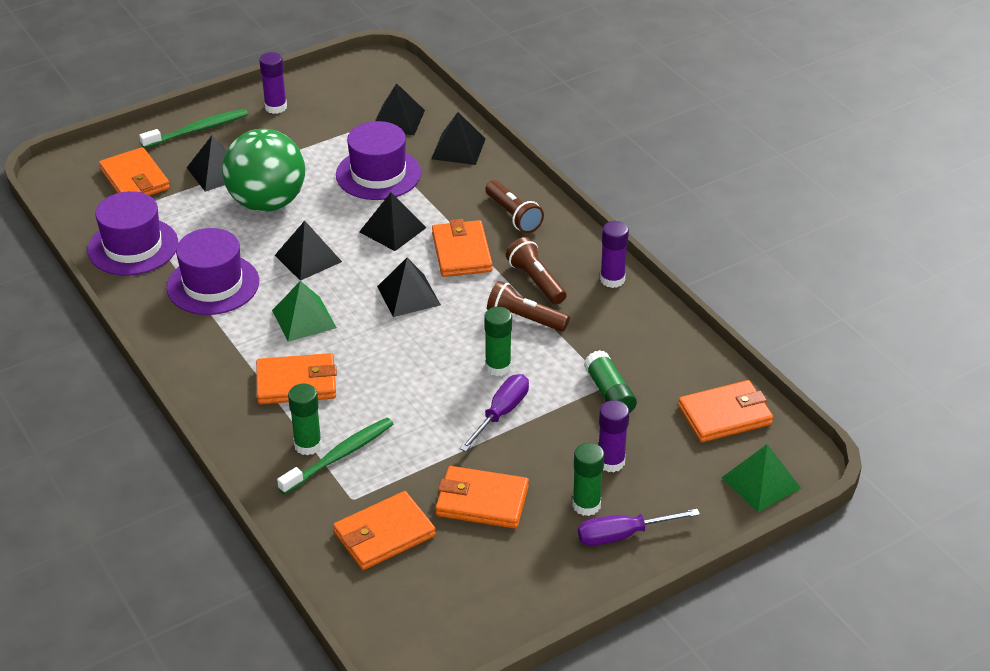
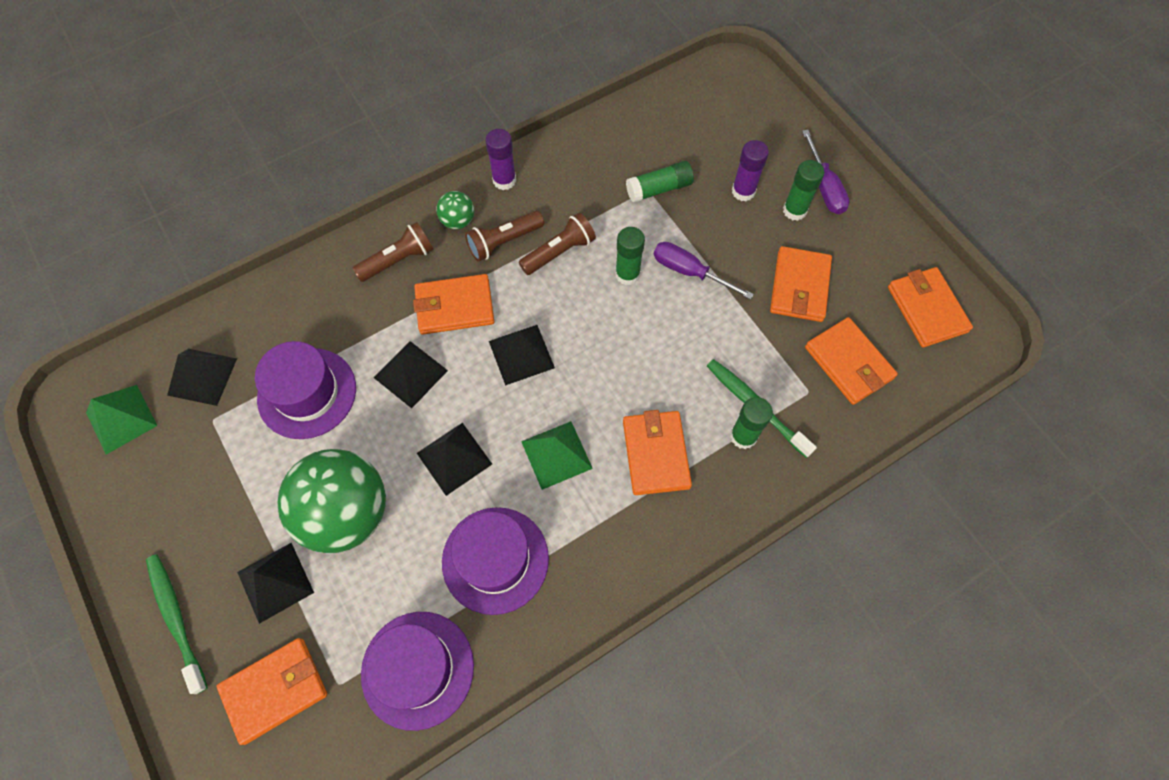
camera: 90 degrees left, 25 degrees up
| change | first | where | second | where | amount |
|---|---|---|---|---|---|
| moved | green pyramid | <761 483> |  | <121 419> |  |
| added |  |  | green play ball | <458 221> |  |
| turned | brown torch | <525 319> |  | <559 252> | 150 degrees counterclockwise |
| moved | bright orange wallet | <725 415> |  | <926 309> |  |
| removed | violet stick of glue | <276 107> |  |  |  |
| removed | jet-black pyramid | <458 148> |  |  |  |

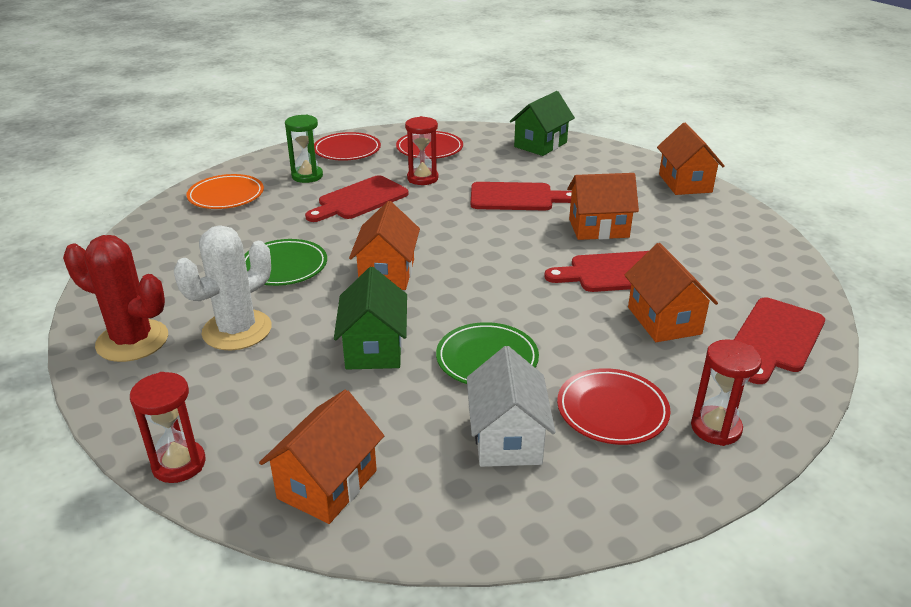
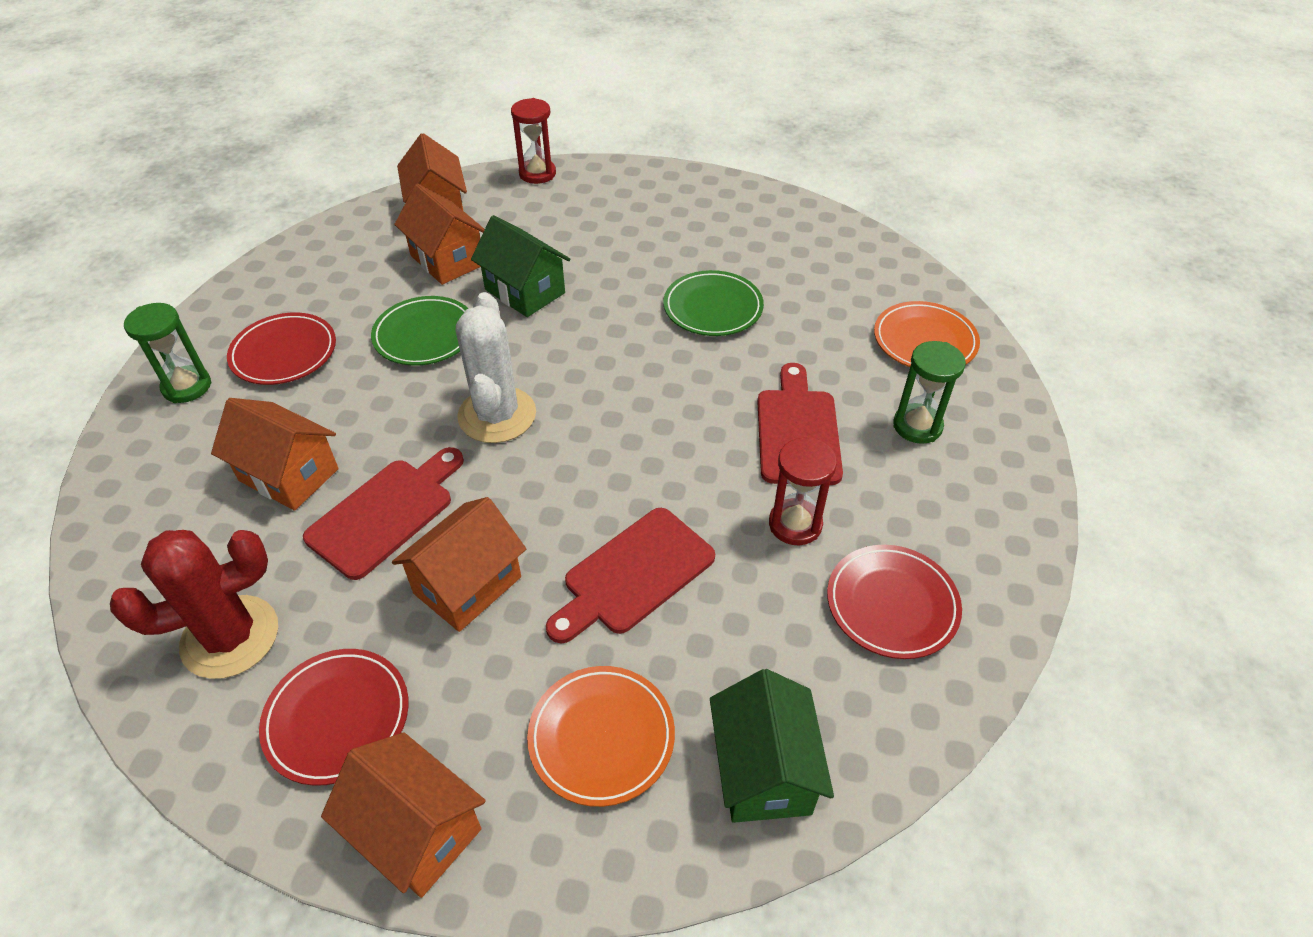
camera: 135 degrees right, 15 degrees up
| change | first | where | second | where | amount |
|---|---|---|---|---|---|
| moved | red cactus | <132 341> |  | <230 637> |  |
| recoloured | red sand timer | <716 428> | green sand timer | <187 387> |  |
| moved | red dinner plate | <347 150> |  | <337 718> |  |
| moved | bright orange cottage | <387 273> |  | <447 260> |  |
| moved | snow-white cactus | <237 330> |  | <497 415> |  |
| added |  |  | bright orange dinner plate | <601 737> |  |
| removed | snow-white cottage | <507 438> |  |  |  |
| removed | red bread board | <776 338> |  |  |  |

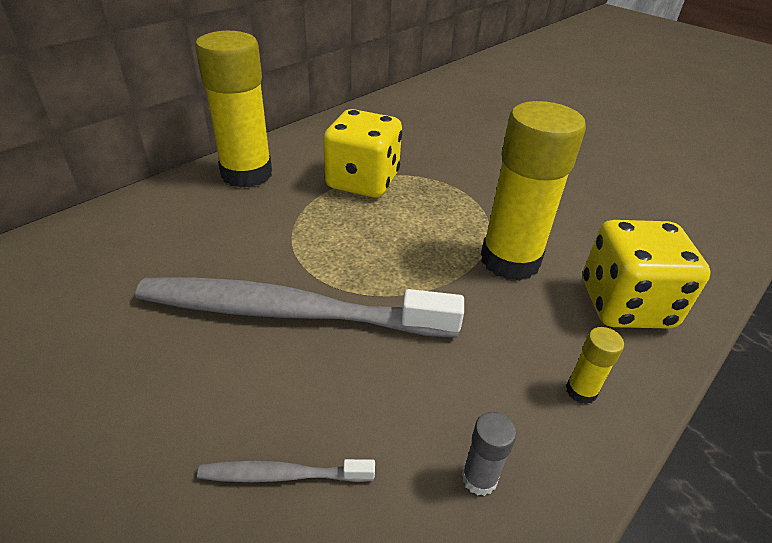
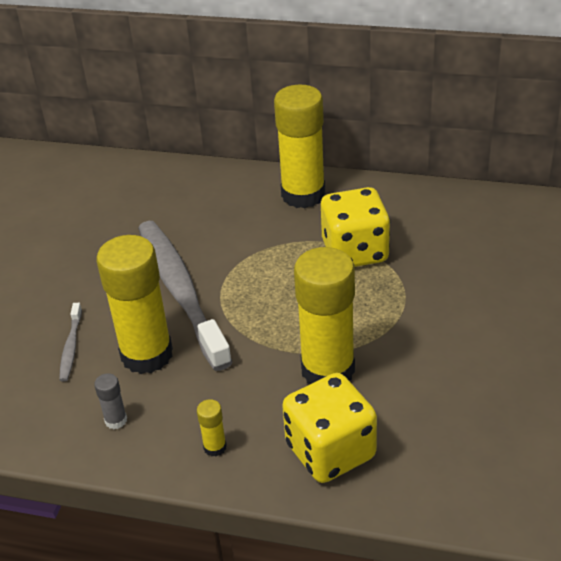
camera: 65 degrees right, 0 degrees up
| change | first | where | second | where | amount |
|---|---|---|---|---|---|
| turned | ash-grey toothbrush | <283 475> |  | <71 347> | 150 degrees counterclockwise |
| added |  |  | golden stick of glue | <147 355> |  |

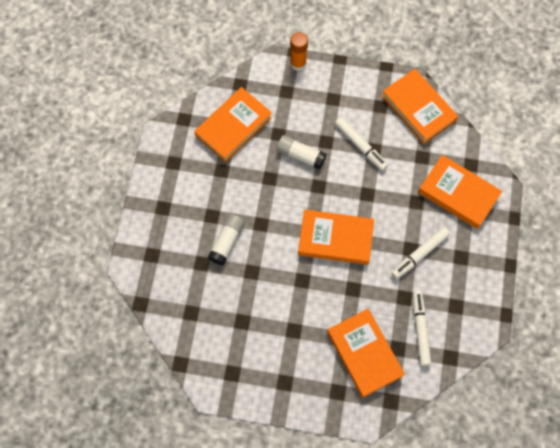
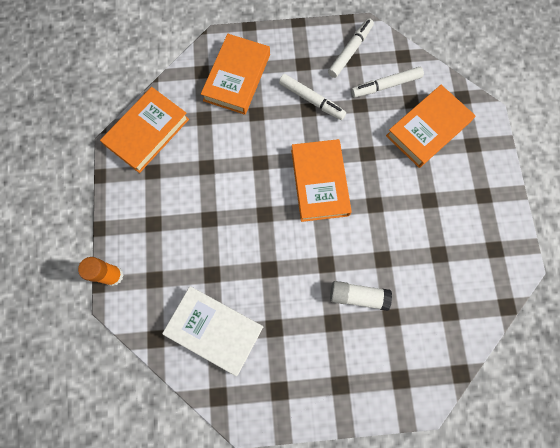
camera: 105 degrees left, 5 degrees up
| change | first | where | second | where | amount |
|---|---|---|---|---|---|
| recoloured | bright orange hardback | <233 127> | snow-white hardback | <214 330> |  |
| moved | snow-white felt pen | <360 146> |  | <350 51> |  |
| removed | snow-white stick of glue | <300 155> |  |  |  |

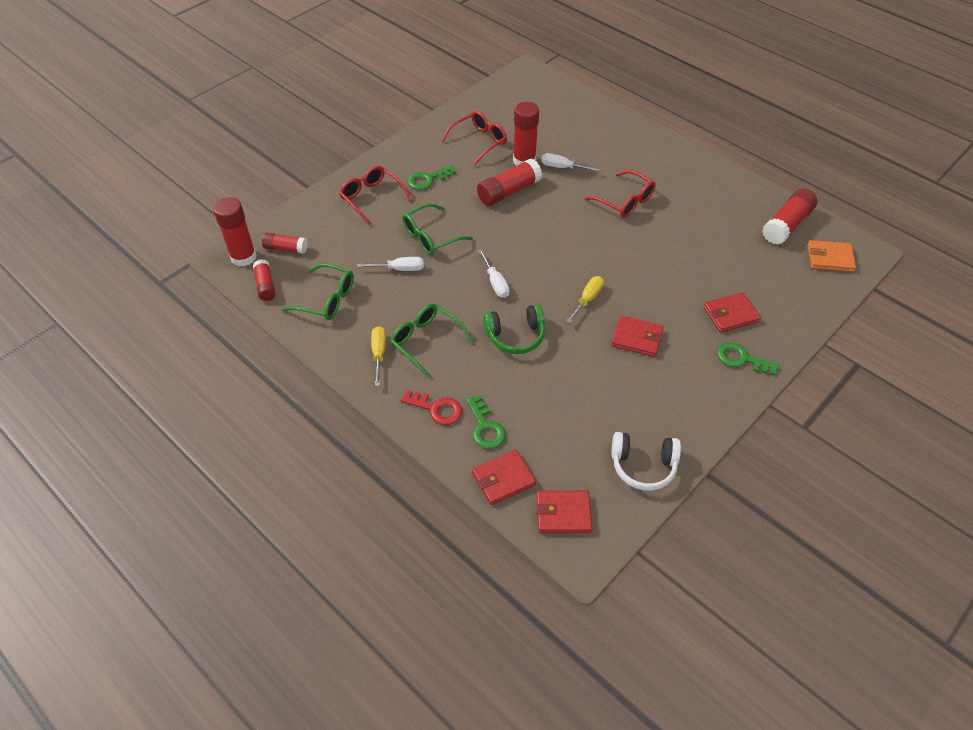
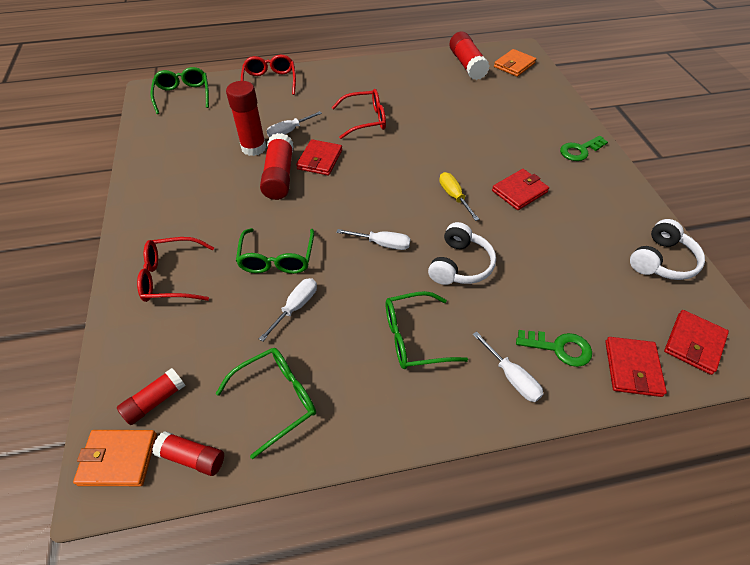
camera: 55 degrees left, 0 degrees up
| change | first | where | second | where | amount |
|---|---|---|---|---|---|
| replaced | red stick of glue | <243 257> | bright orange wallet | <118 459> |  |
| added |  |  | green spectacles | <183 95> |  |
| moved | red spectacles | <479 141> |  | <270 81> |  |
| moved | red wallet | <730 314> |  | <320 160> |  |
| recoloured | green headphones | <515 336> | snow-white headphones | <460 265> |  |
| replaced | red latchkey | <436 409> | snow-white hand screwdriver | <511 377> |  |
| removed | golden hand screwdriver | <379 354> |  |  |  |
| removed | green latchkey | <427 179> |  |  |  |

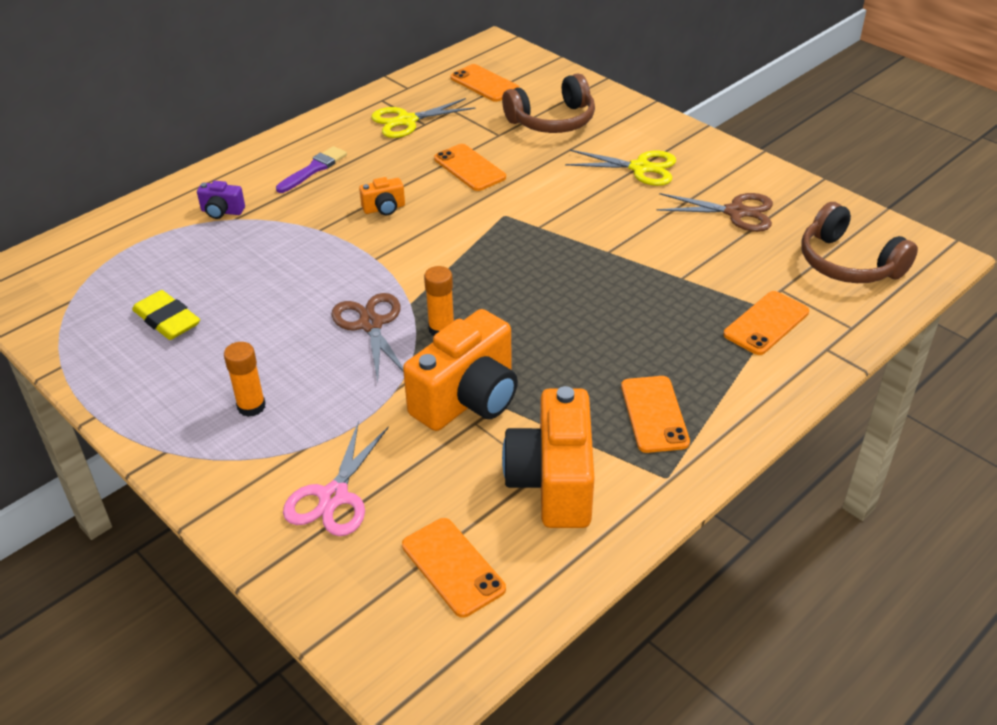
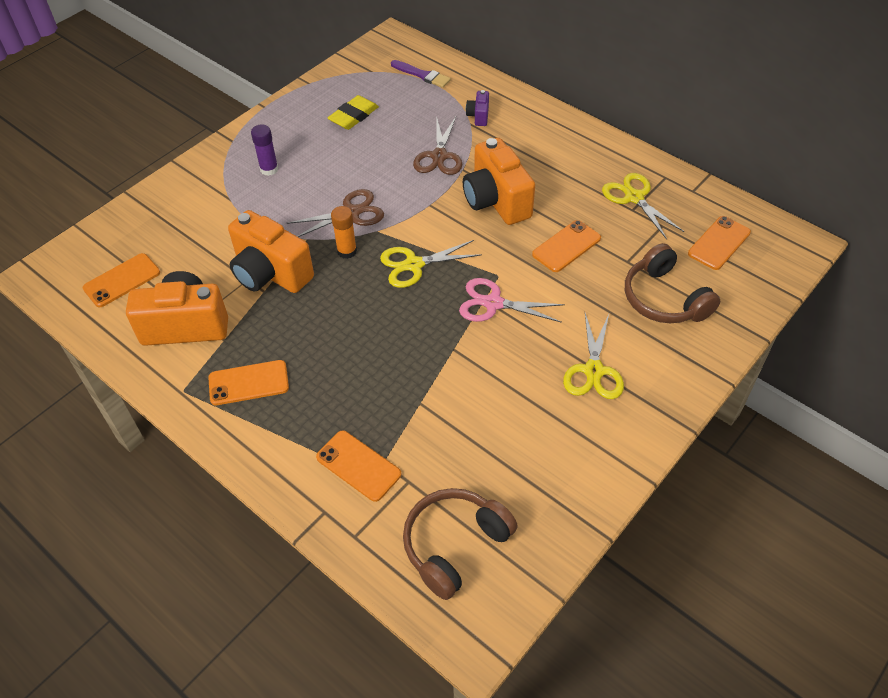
camera: 85 degrees right, 10 degrees up
| change | first | where | second | where | amount |
|---|---|---|---|---|---|
| recoloured | bright orange stick of glue | <251 406> | violet stick of glue | <269 169> |  |
| added |  |  | golden pair of scissors | <414 265> |  |
| moved | violet paint brush | <313 169> |  | <422 75> |  |
| moved | brown pair of scissors | <735 212> |  | <439 156> |  |
| moved | rose-pink pair of scissors | <334 496> |  | <493 303> |  |
| resized | bright orange photo camera | <384 208> |  | <496 201> | x2.21 |

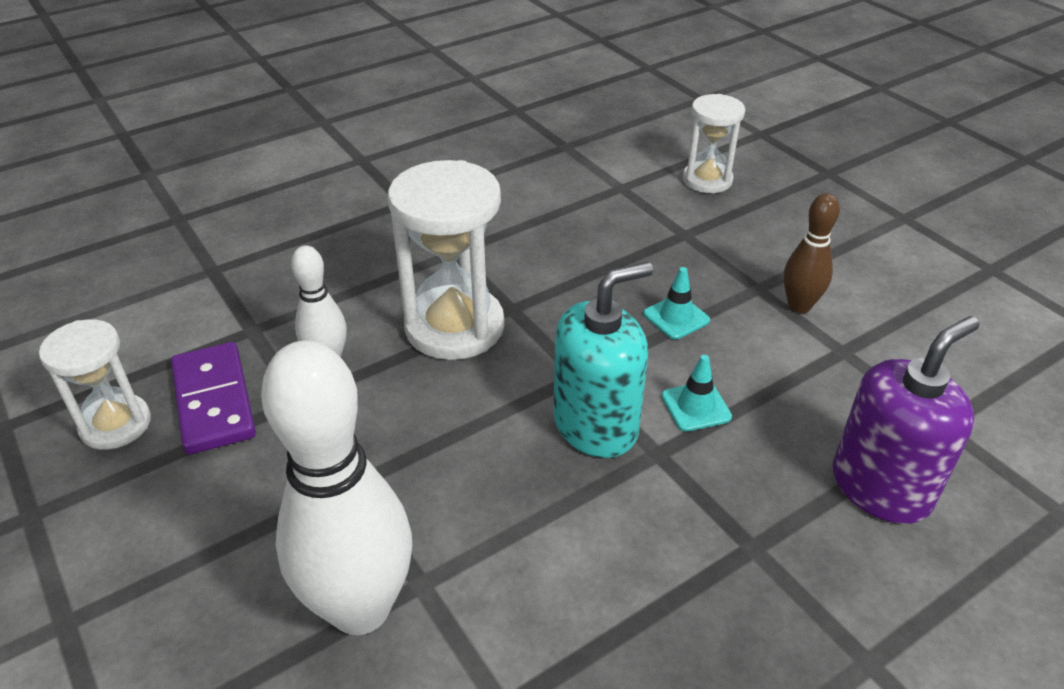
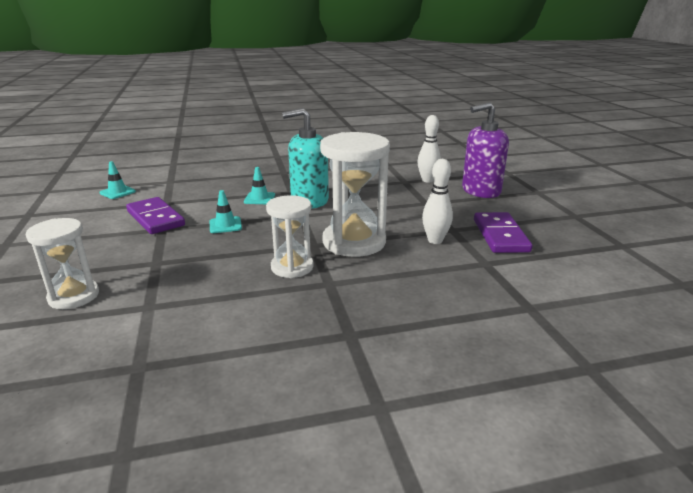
camera: 160 degrees left, 15 degrees down
| change | first | where | second | where | amount |
|---|---|---|---|---|---|
| added |  |  | teal safety cone | <117 192> |  |
| replaced | brown tenpin | <799 306> | violet domino tile | <155 218> |  |
| moved | snow-white sand timer | <116 424> |  | <292 267> |  |
| resized | snow-white tenpin | <360 608> |  | <427 180> | x0.51 |
| moved | violet pump bottle | <880 487> |  | <480 191> |  |

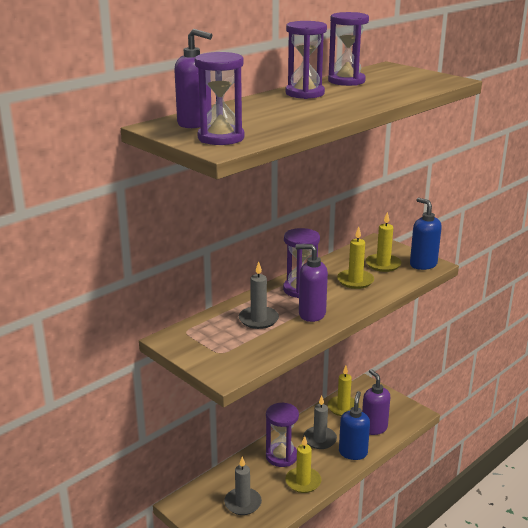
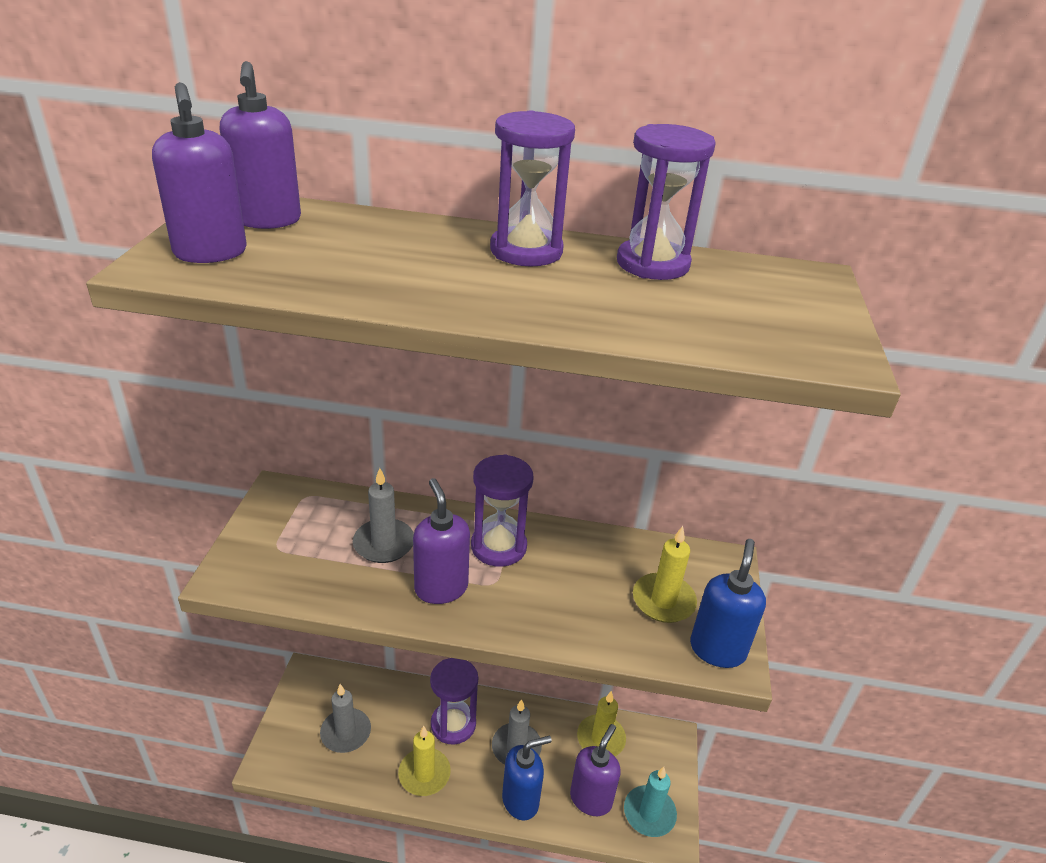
camera: 50 degrees right, 10 degrees up
| change | first | where | second | where | amount |
|---|---|---|---|---|---|
| replaced | violet sand timer | <221 138> | violet pump bottle | <211 253> |  |
| added |  |  | teal wax candle | <649 813> |  |
| removed | golden wax candle | <355 281> |  |  |  |

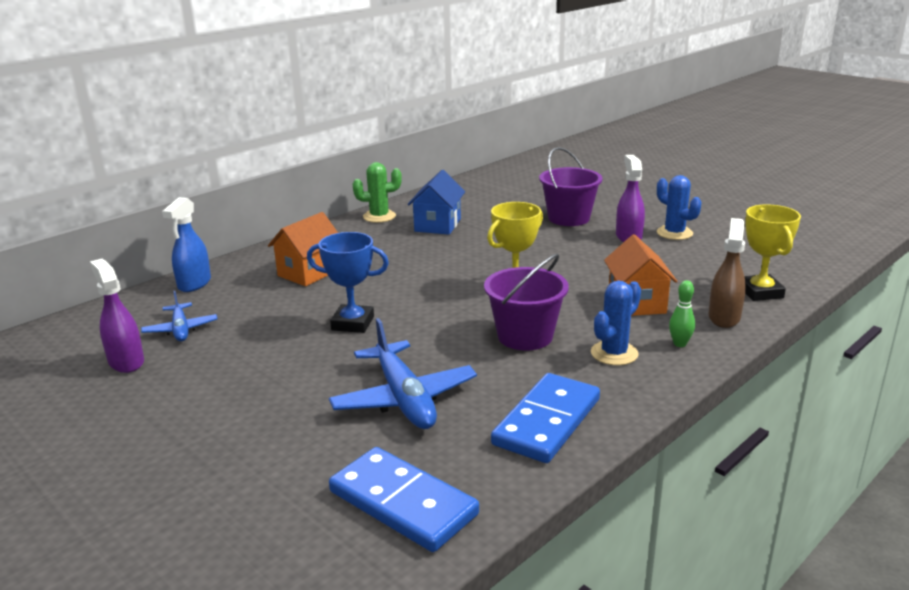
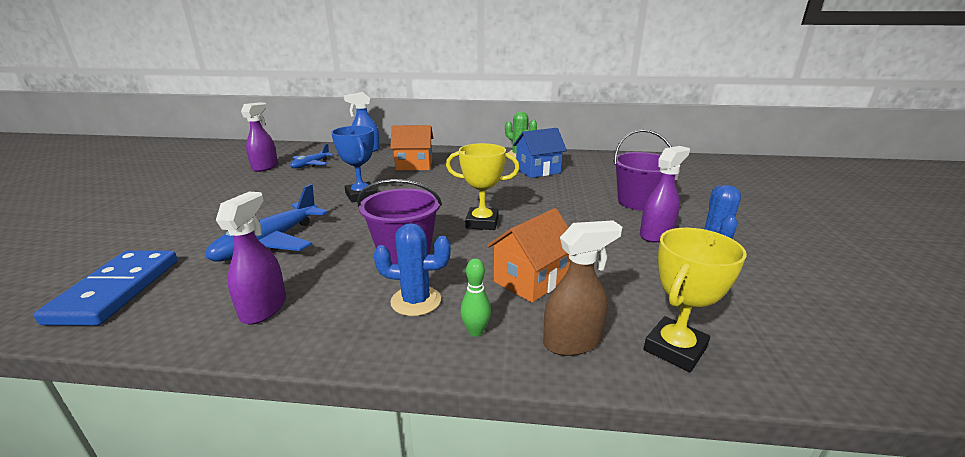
camera: 50 degrees right, 0 degrees up
| change | first | where | second | where | amount |
|---|---|---|---|---|---|
| replaced | cobalt domino tile | <546 421> | violet sprayer | <264 308> |  |

